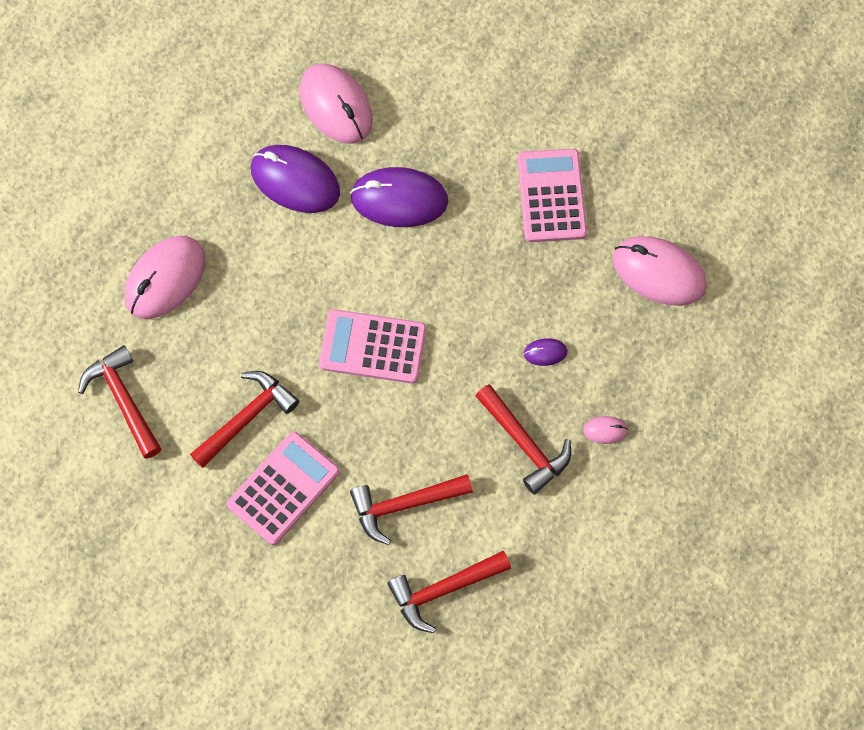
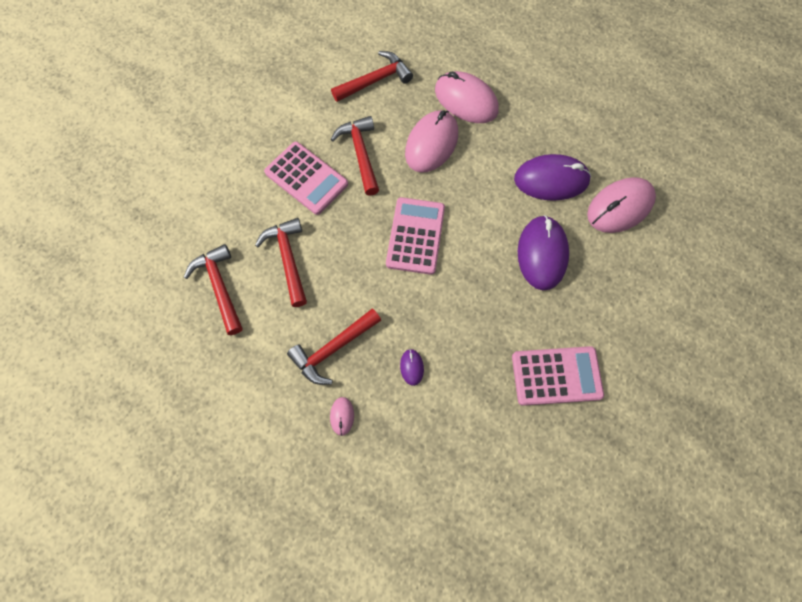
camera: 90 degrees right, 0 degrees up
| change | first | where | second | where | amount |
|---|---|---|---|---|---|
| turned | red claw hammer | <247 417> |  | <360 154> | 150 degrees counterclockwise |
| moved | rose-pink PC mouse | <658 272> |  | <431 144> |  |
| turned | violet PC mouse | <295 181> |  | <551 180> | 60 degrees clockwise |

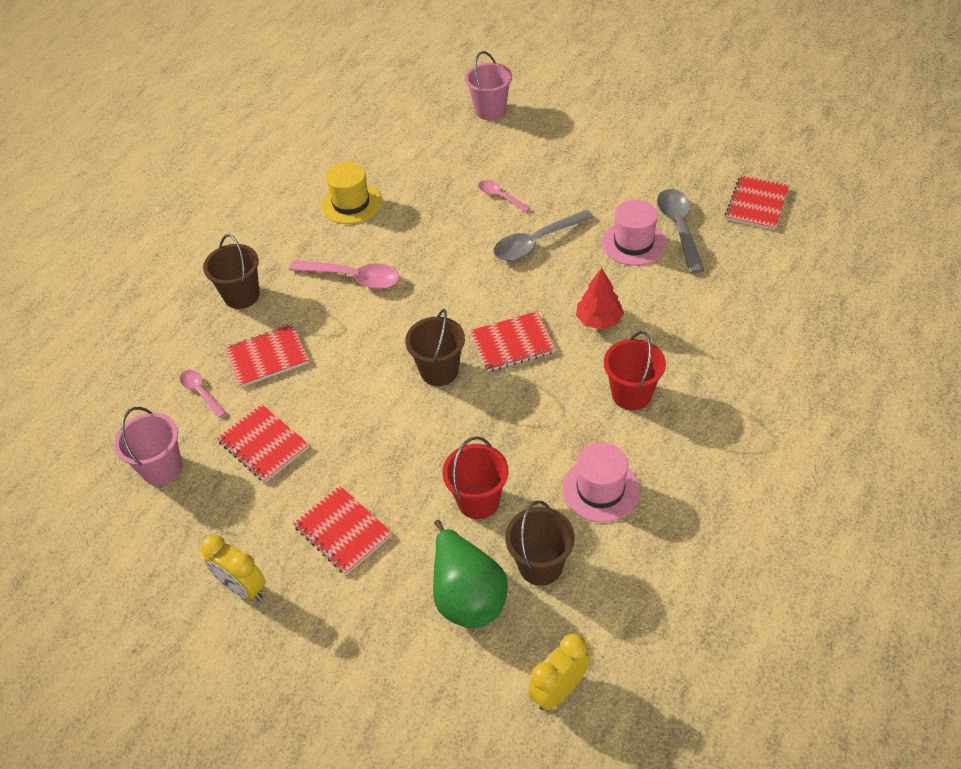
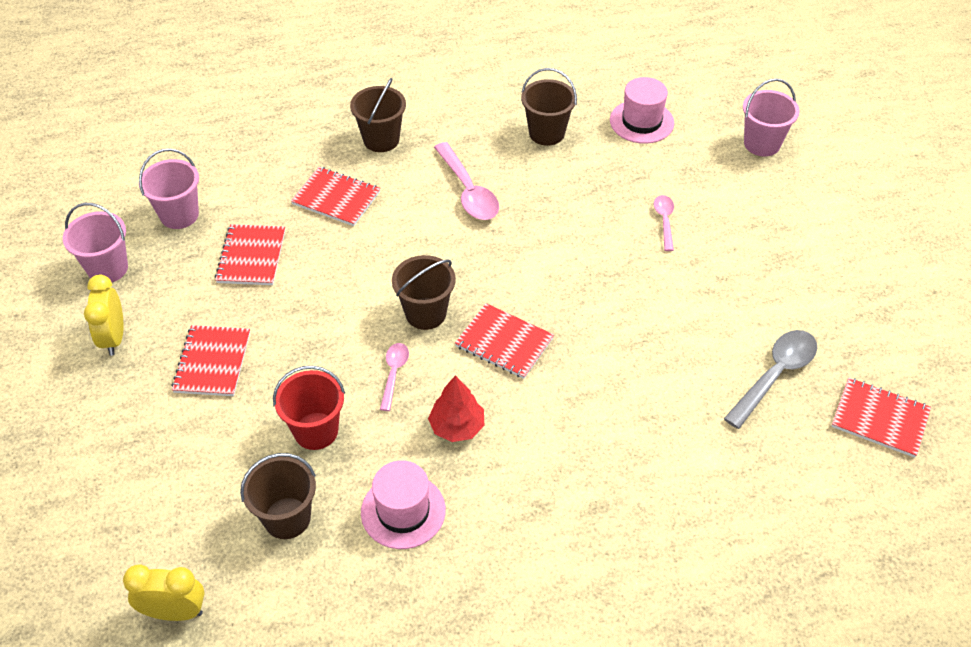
camera: 45 degrees right, 0 degrees up
| change | first | where | second | where | amount |
|---|---|---|---|---|---|
| added |  |  | rose-pink sand bucket | <108 268> |  |
| moved | rose-pink tablespoon | <201 392> |  | <394 373> |  |
| moved | red toy tree | <599 320> |  | <457 427> |  |
| replaced | golden hat | <351 203> | brown sand bucket | <546 133> |  |
| moved | rose-pink hat | <633 243> |  | <641 122> |  |
| turned | red notepad | <756 204> |  | <880 418> | 45 degrees clockwise |
| removed | green toy pear | <467 595> |  |  |  |
| removed | ash-grey tablespoon | <536 242> |  |  |  |
| removed | red sand bucket | <631 394> |  |  |  |

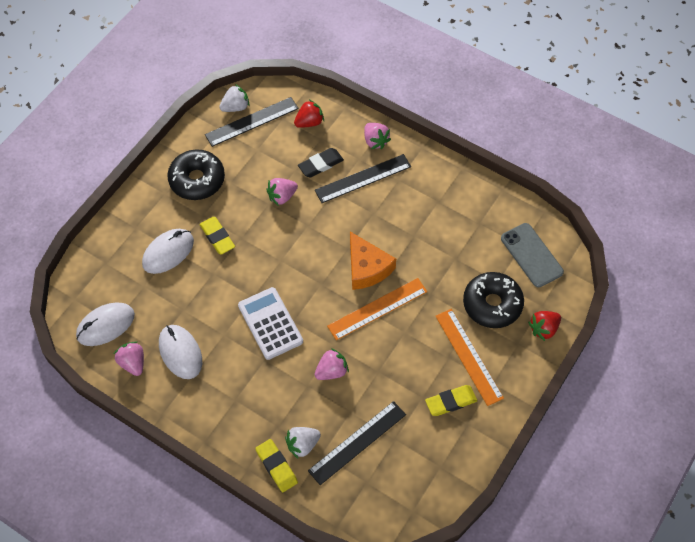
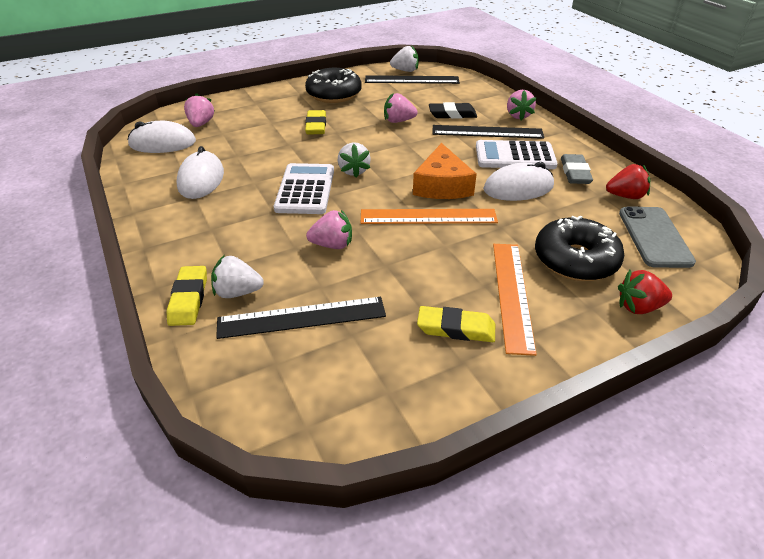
camera: 30 degrees right, 20 degrees down
| change | first | where | second | where | amount |
|---|---|---|---|---|---|
| moved | rose-pink berry | <133 363> |  | <201 124> |  |
| added |  |  | snow-white berry | <353 171> |  |
| added |  |  | snow-white calculator | <515 156> |  |
| moved | snow-white PC mouse | <168 252> |  | <518 188> |  |
| added |  |  | ash-grey eraser | <575 173> |  |
| moved | red berry | <309 122> |  | <625 196> |  |

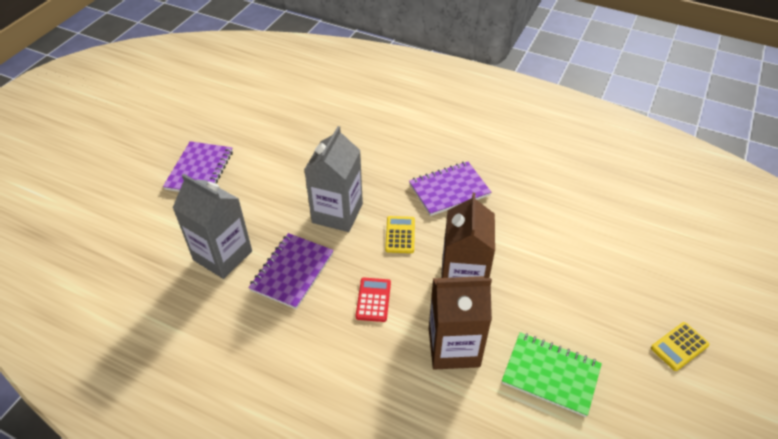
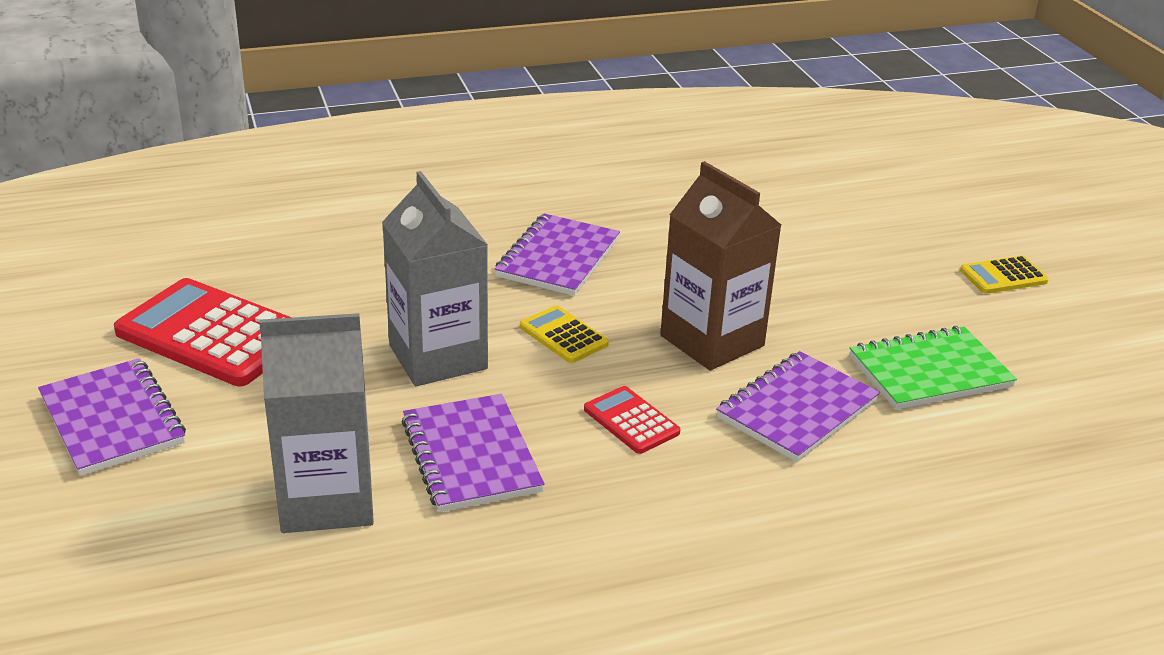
camera: 45 degrees left, 15 degrees down
| change | first | where | second | where | amount |
|---|---|---|---|---|---|
| added |  |  | red calculator | <213 334> |  |
| replaced | brown milk carton | <454 347> | violet notepad | <797 409> |  |
| turned | golden calculator | <679 346> |  | <1003 276> | 60 degrees clockwise |

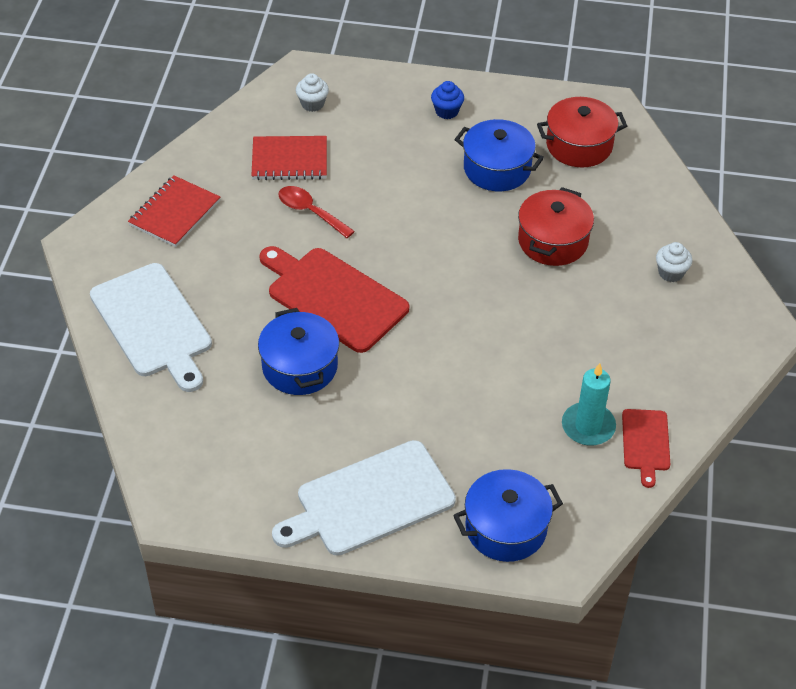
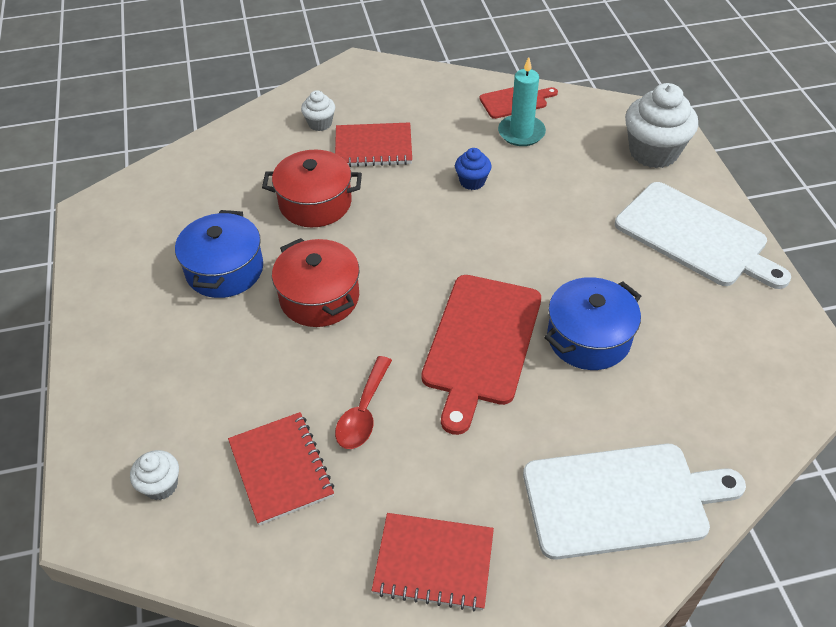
camera: 110 degrees left, 0 degrees up
| change | first | where | second | where | amount |
|---|---|---|---|---|---|
| moved | red stockpot | <579 145> |  | <319 297> |  |
| added |  |  | red notepad | <373 147> |  |
| moved | cobalt cupcake | <447 111> |  | <472 181> |  |
| turned | snow-white bread board | <153 324> |  | <622 499> | 45 degrees clockwise |
| replaced | cobalt stockpot | <506 528> | snow-white cupcake | <653 152> |  |

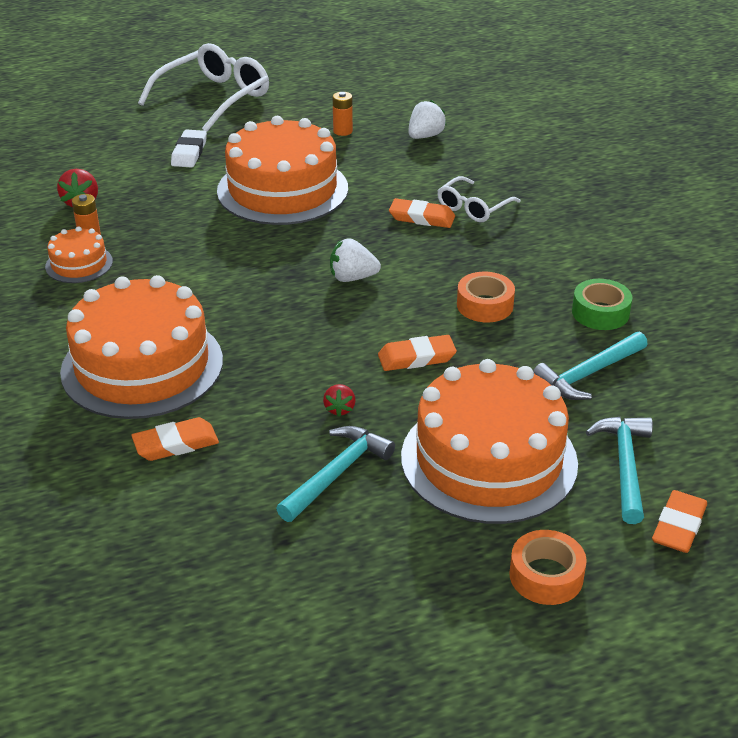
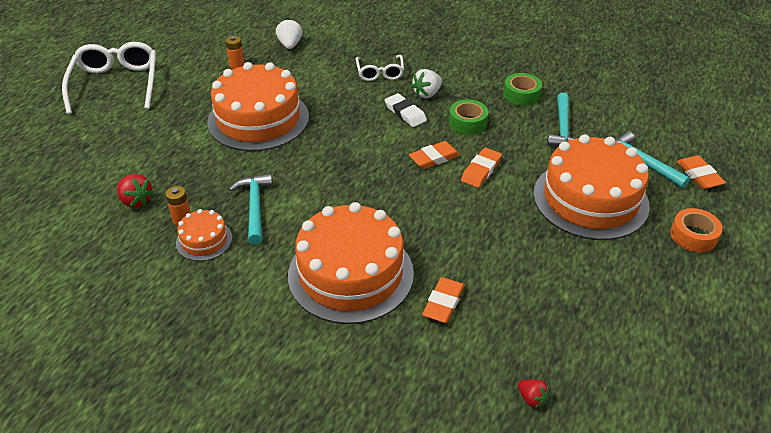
camera: 45 degrees left, 5 degrees up
| change | first | where | second | where | amount |
|---|---|---|---|---|---|
| moved | teal claw hammer | <336 473> |  | <254 207> |  |
| moved | snow-white eraser | <189 152> |  | <405 113> |  |
| moved | bright orange eraser | <422 218> |  | <434 158> |  |
| moved | snow-white berry | <352 278> |  | <427 94> |  |
| recoloured | bright orange roll of tape | <485 305> | green roll of tape | <467 122> |  |
| moved | red berry | <339 409> |  | <531 399> |  |

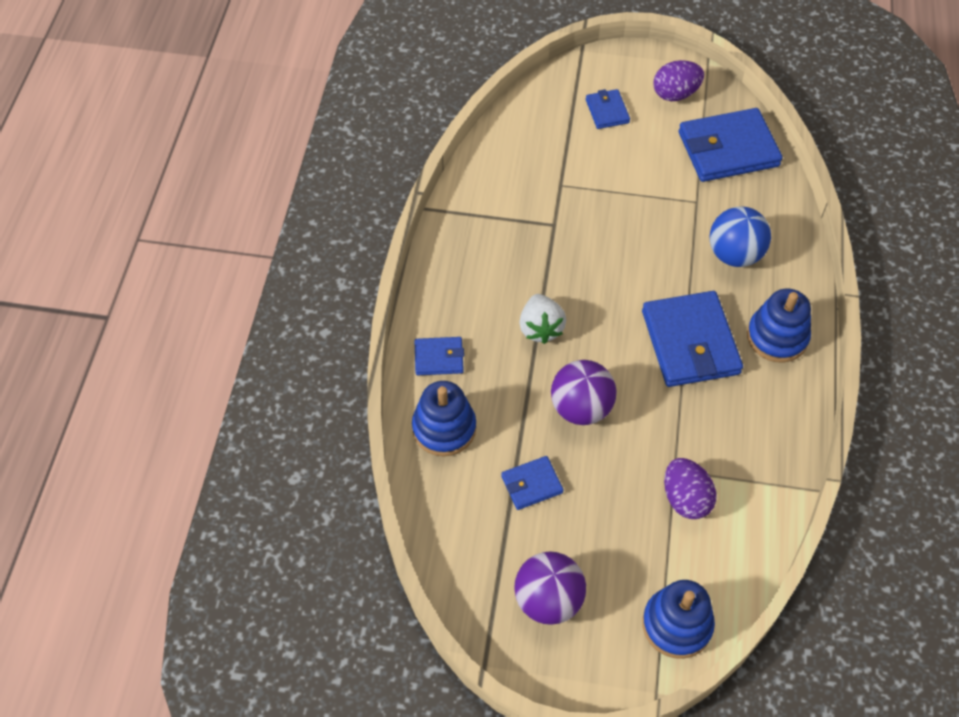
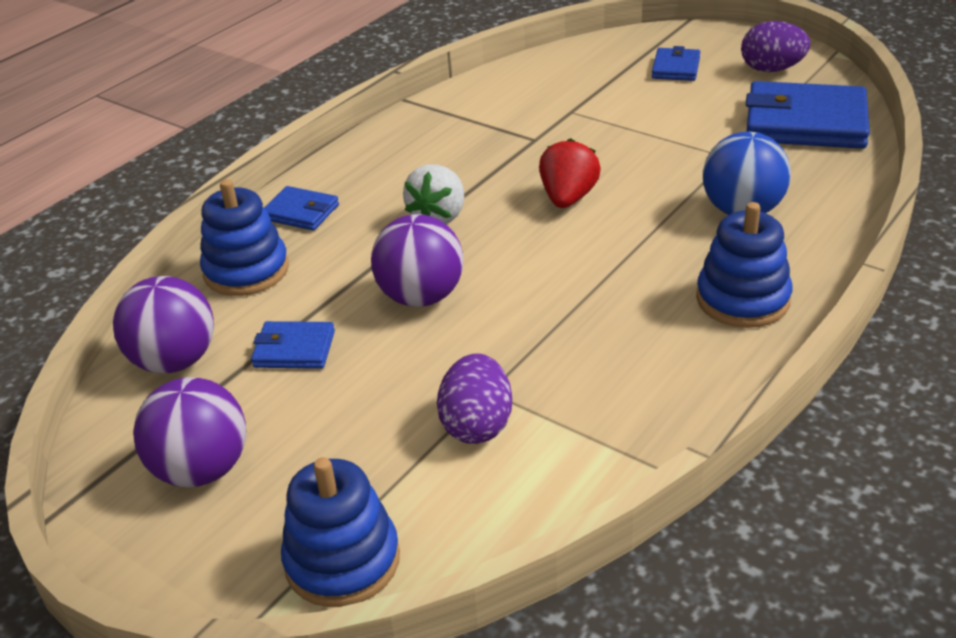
camera: 30 degrees right, 20 degrees down
| change | first | where | second | where | amount |
|---|---|---|---|---|---|
| added |  |  | violet play ball | <175 361> |  |
| added |  |  | red berry | <568 198> |  |
| removed | cobalt wallet | <690 342> |  |  |  |

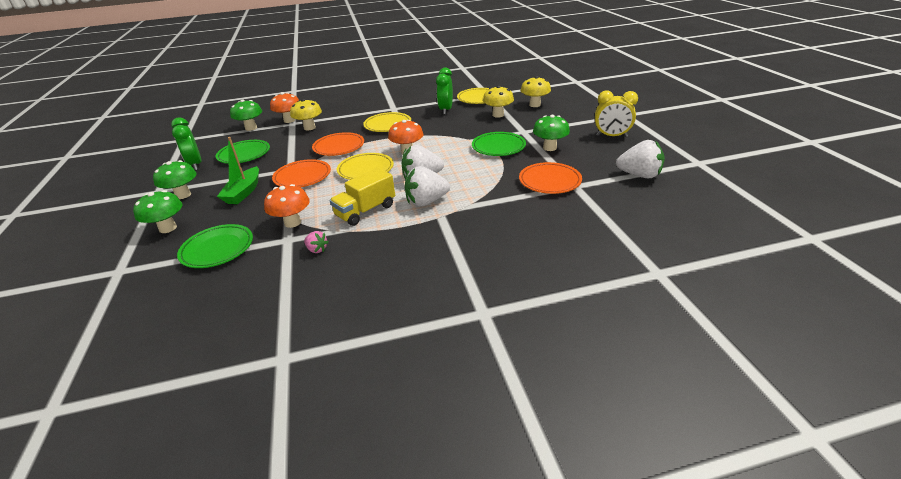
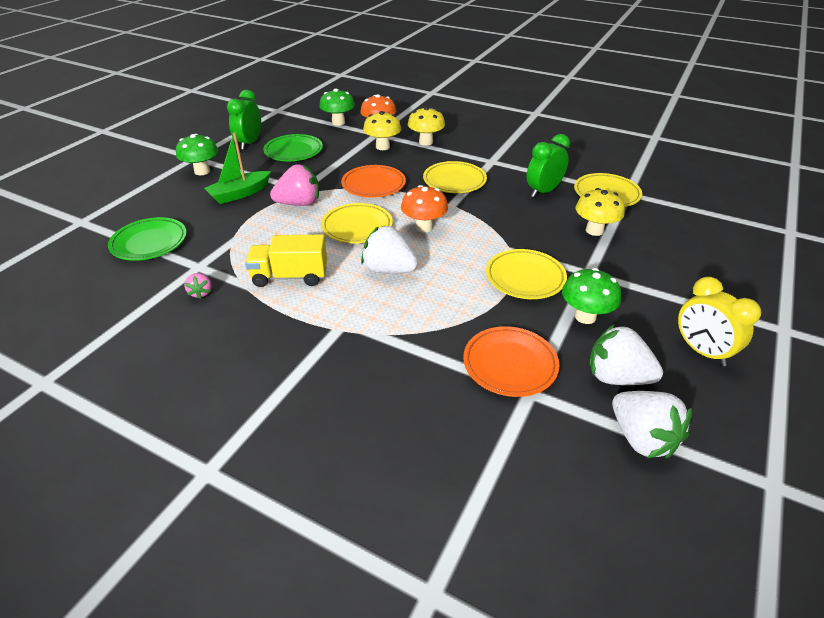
camera: 40 degrees right, 5 degrees up
| change | first | where | second | where | amount |
|---|---|---|---|---|---|
| replaced | bright orange dinner plate | <302 177> | rose-pink berry | <299 203> |  |
| moved | golden mushroom | <534 105> |  | <426 142> |  |
| recoloured | green dinner plate | <498 147> | golden dinner plate | <525 278> |  |
| moved | snow-white berry | <426 201> |  | <616 377> |  |
| removed | green mushroom | <168 228> |  |  |  |
| removed | bright orange mushroom | <292 222> |  |  |  |

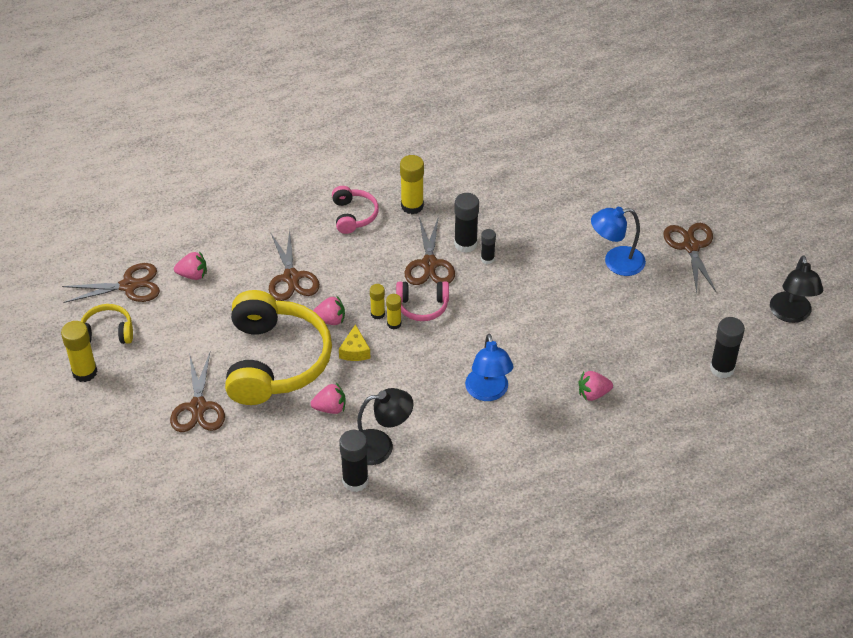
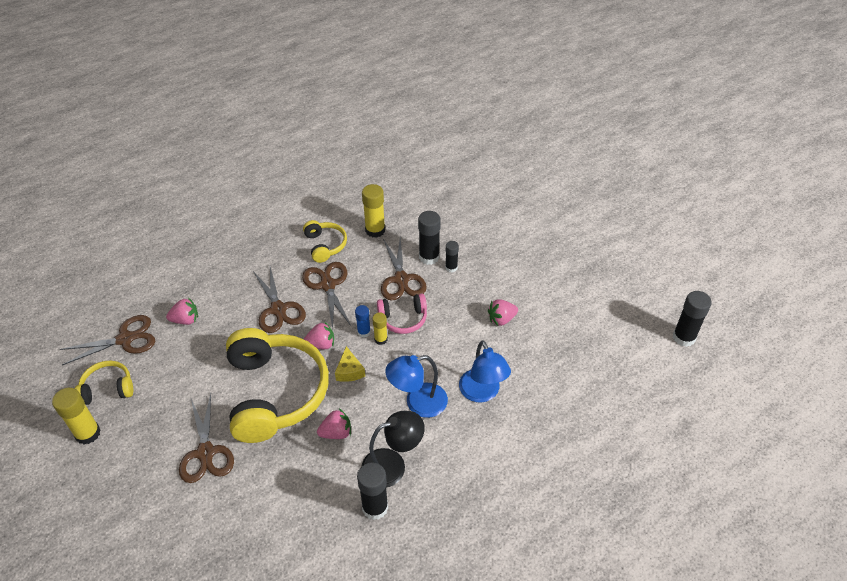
camera: 10 degrees left, 0 degrees up
| change | first | where | second | where | amount |
|---|---|---|---|---|---|
| moved | brown pair of scissors | <691 246> |  | <328 285> |  |
| recoloured | rose-pink headphones | <353 215> | golden headphones | <325 245> |  |
| recoloured | golden stick of glue | <377 314> | cobalt stick of glue | <364 332> |  |
| moved | cobalt lamp | <616 262> |  | <418 403> |  |
| moved | rose-pink berry | <593 394> |  | <501 319> |  |
| removed | jet-black lamp | <791 314> |  |  |  |

